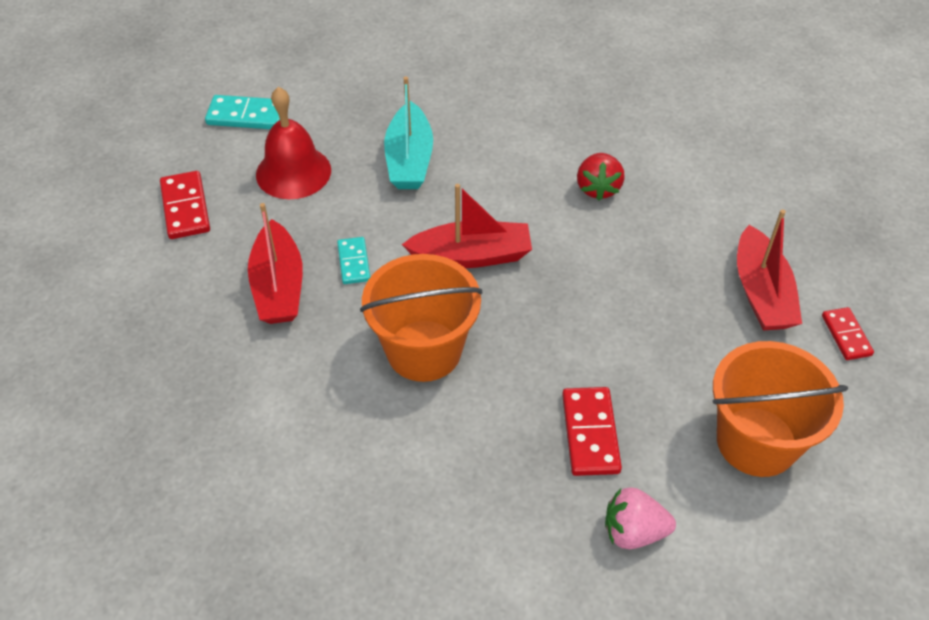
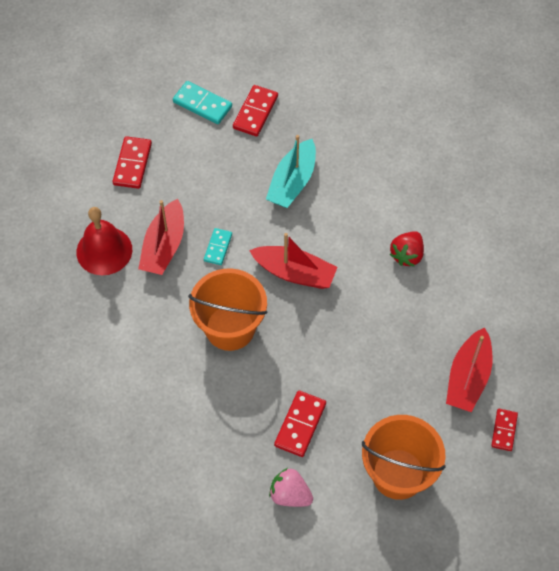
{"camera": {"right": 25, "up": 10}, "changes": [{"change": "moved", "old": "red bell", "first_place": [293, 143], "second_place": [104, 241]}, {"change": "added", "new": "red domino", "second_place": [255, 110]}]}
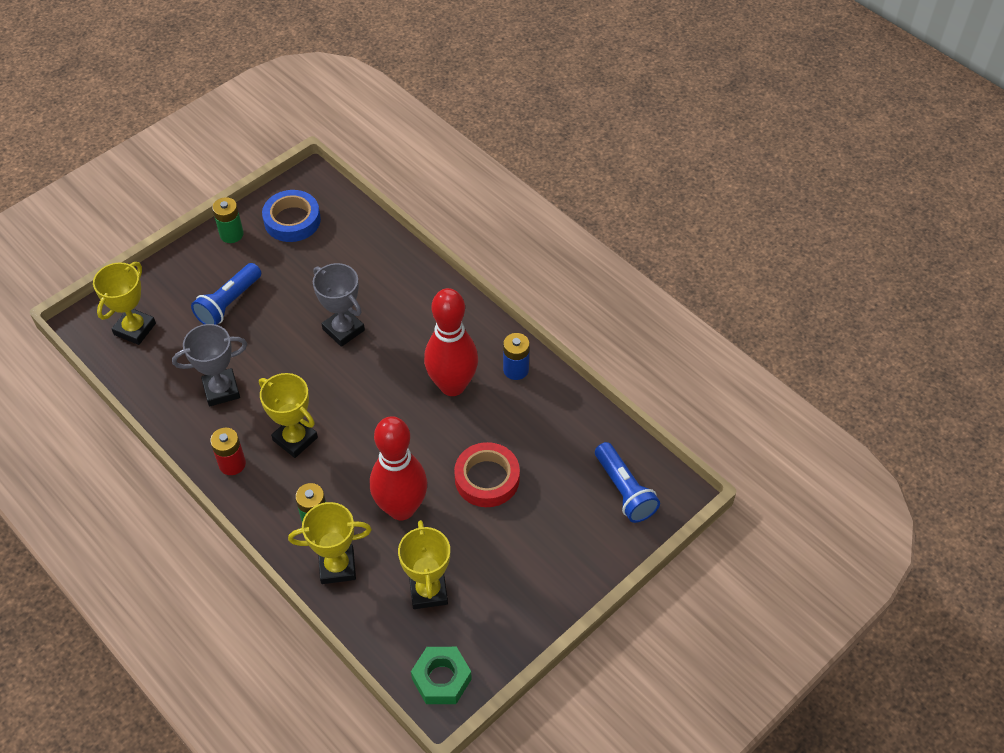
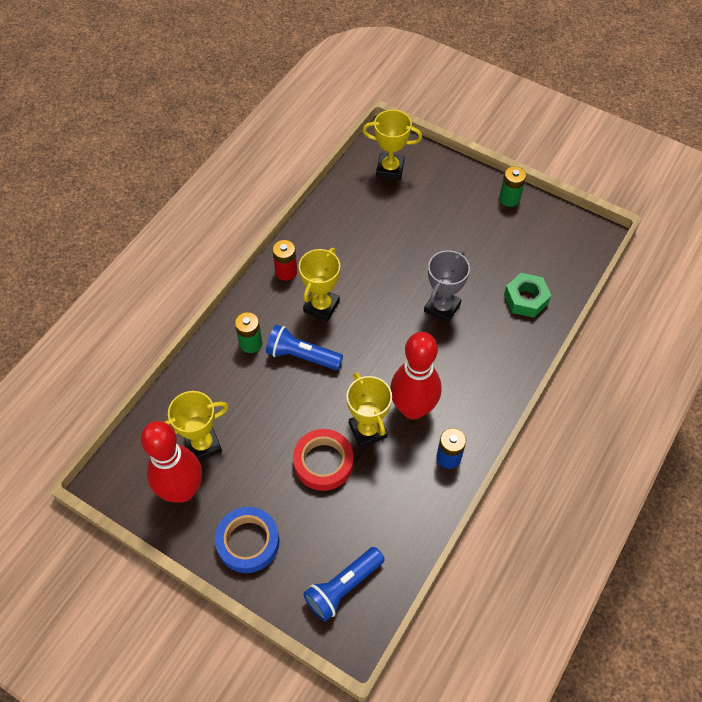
{"camera": {"right": 75, "up": 5}, "changes": [{"change": "moved", "old": "red bowling pin", "first_place": [398, 468], "second_place": [171, 462]}, {"change": "moved", "old": "blue tape", "first_place": [291, 216], "second_place": [247, 540]}, {"change": "moved", "old": "blue flashlight", "first_place": [226, 294], "second_place": [304, 347]}, {"change": "moved", "old": "yellow trophy", "first_place": [330, 543], "second_place": [369, 410]}, {"change": "moved", "old": "green nut", "first_place": [441, 675], "second_place": [527, 295]}, {"change": "removed", "old": "grey trophy", "first_place": [209, 365]}]}
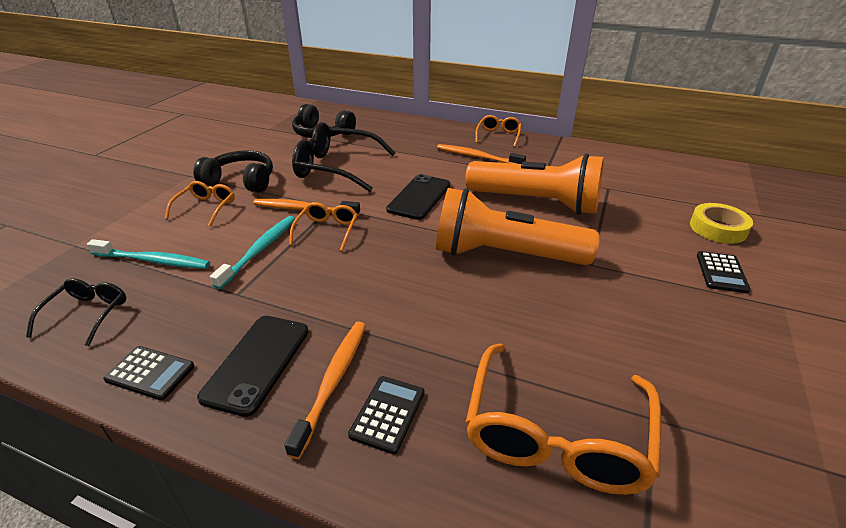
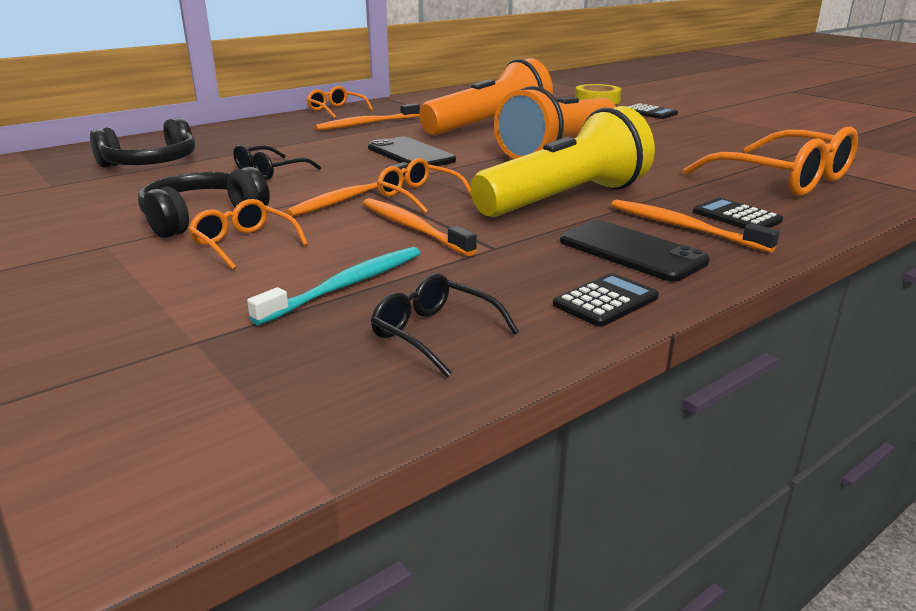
{"camera": {"right": -60, "up": -10}, "changes": [{"change": "resized", "old": "black glasses", "first_place": [344, 157], "second_place": [277, 162], "factor": 0.53}, {"change": "recoloured", "old": "turquoise toothbrush", "new": "orange toothbrush", "first_place": [252, 252], "second_place": [420, 227]}, {"change": "added", "new": "yellow flashlight", "second_place": [563, 161]}]}
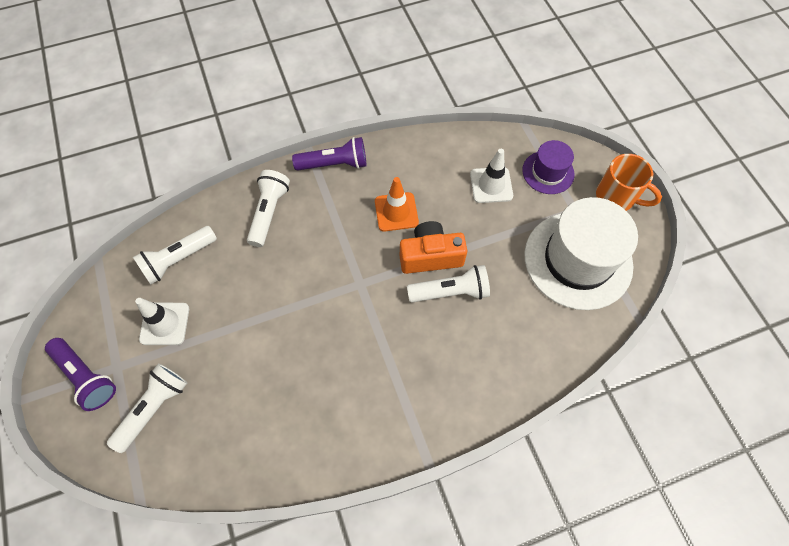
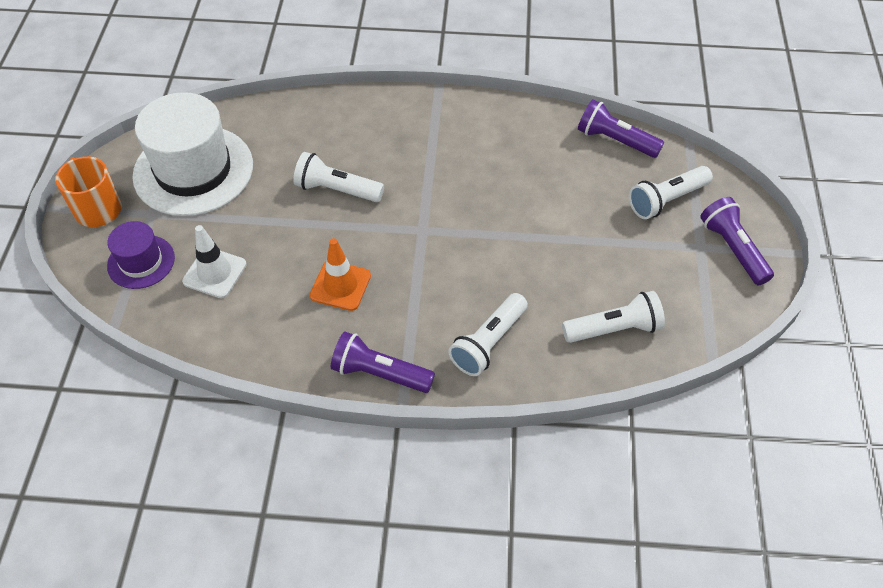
{"camera": {"right": -155, "up": -10}, "changes": [{"change": "added", "new": "purple flashlight", "second_place": [621, 128]}, {"change": "removed", "old": "white traffic cone", "first_place": [162, 321]}, {"change": "removed", "old": "orange camera", "first_place": [433, 247]}]}
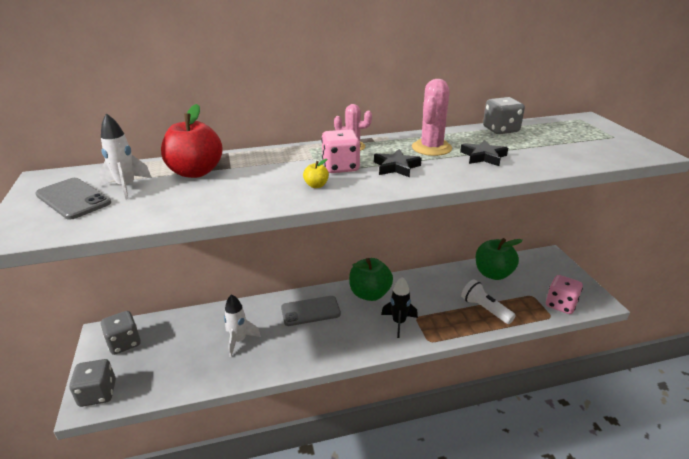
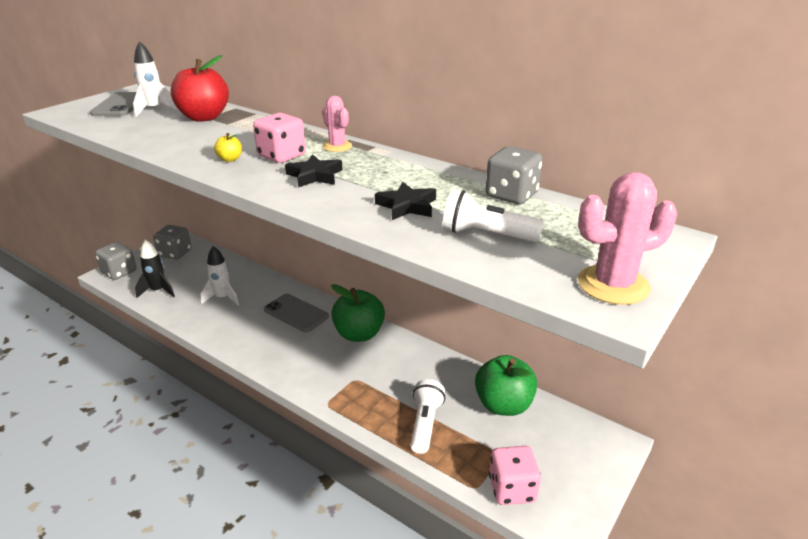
{"camera": {"right": 50, "up": 0}, "changes": [{"change": "moved", "old": "black rocket", "first_place": [399, 307], "second_place": [155, 269]}, {"change": "added", "new": "white flashlight", "second_place": [493, 216]}, {"change": "moved", "old": "pink cactus", "first_place": [432, 117], "second_place": [627, 238]}]}
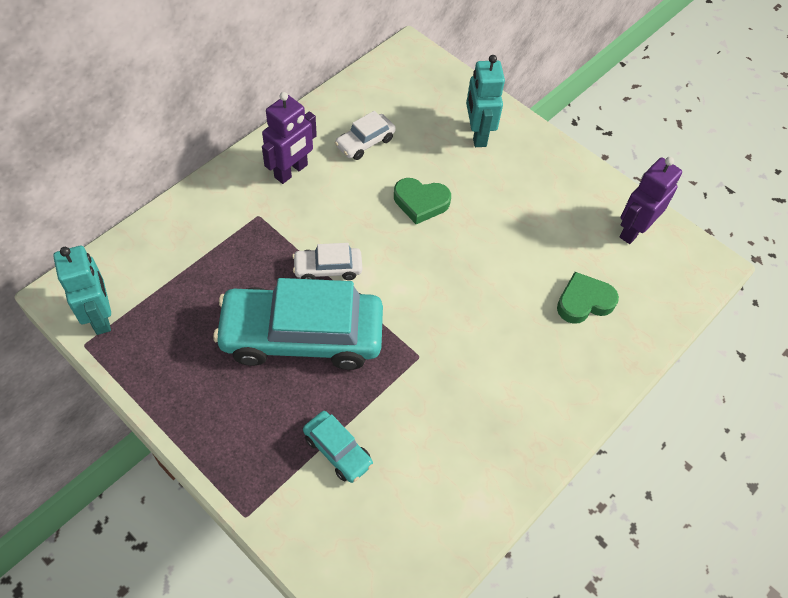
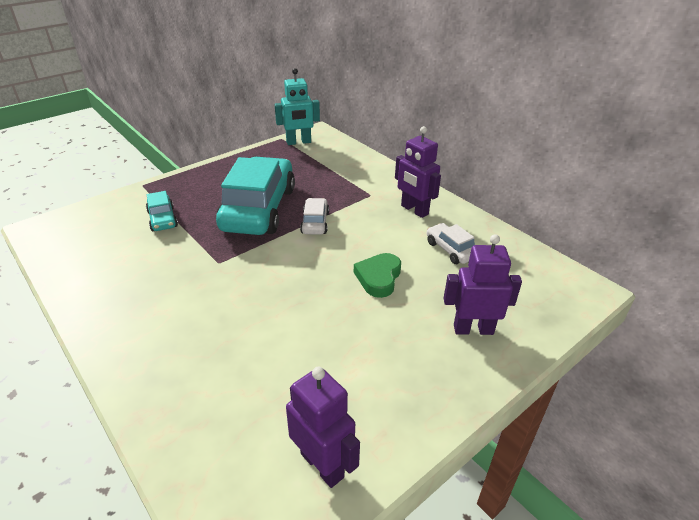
{"camera": {"right": 100, "up": -20}, "changes": [{"change": "turned", "old": "turquoise car", "first_place": [338, 447], "second_place": [162, 211], "degrees": -75}, {"change": "recoloured", "old": "turquoise robot", "new": "purple robot", "first_place": [485, 101], "second_place": [483, 284]}, {"change": "removed", "old": "green heart", "first_place": [588, 298]}]}
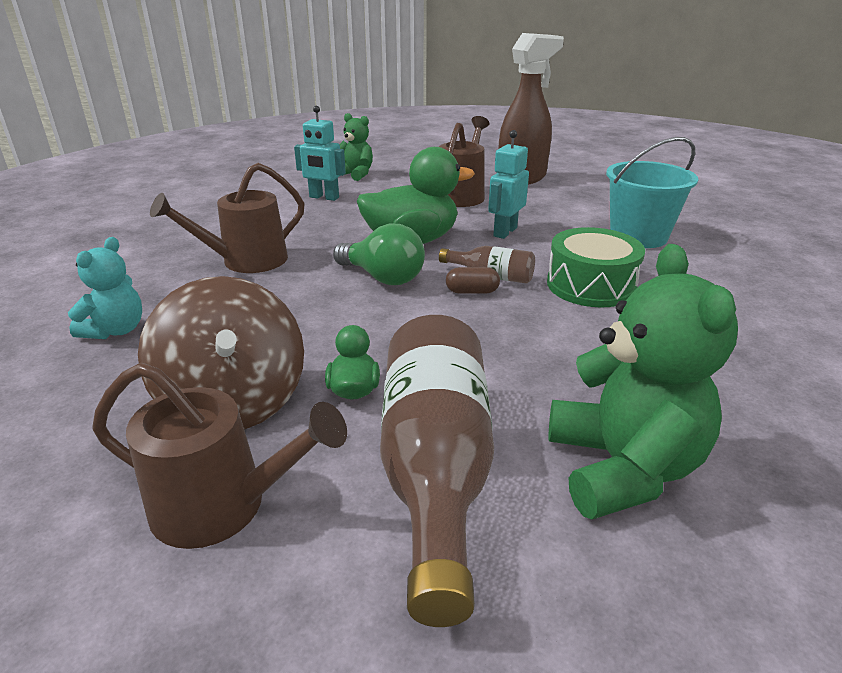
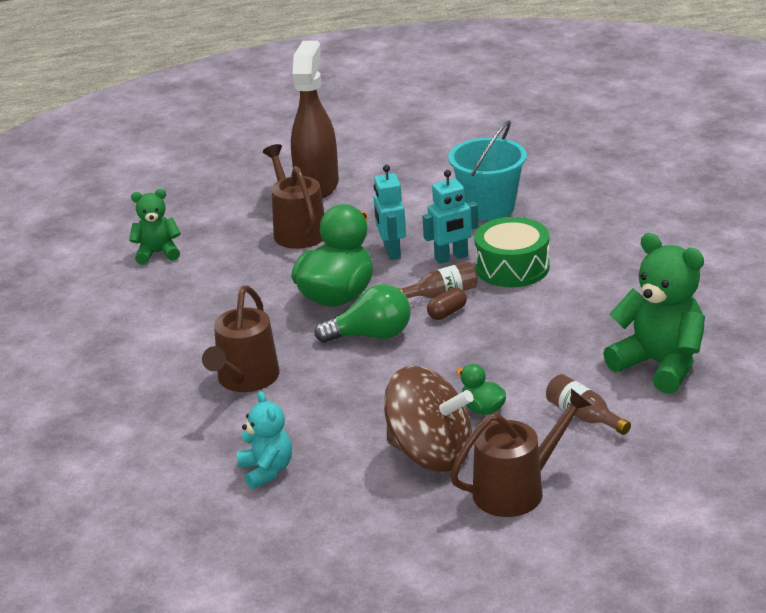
{"camera": {"right": -40, "up": 0}, "changes": [{"change": "moved", "old": "turquoise robot", "first_place": [320, 153], "second_place": [450, 217]}, {"change": "resized", "old": "brown bottle", "first_place": [437, 471], "second_place": [588, 404], "factor": 0.47}]}
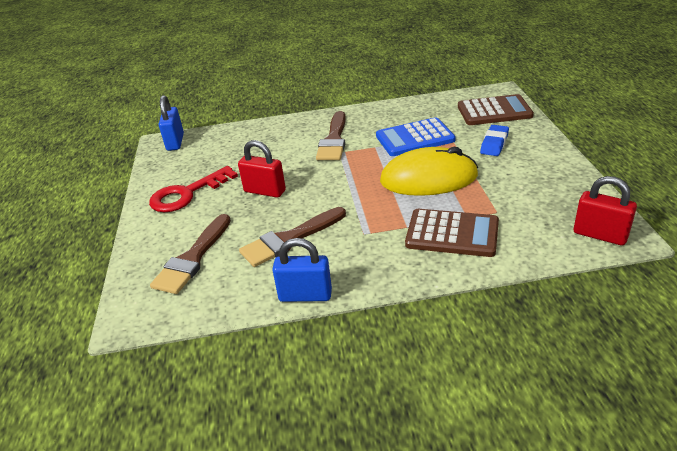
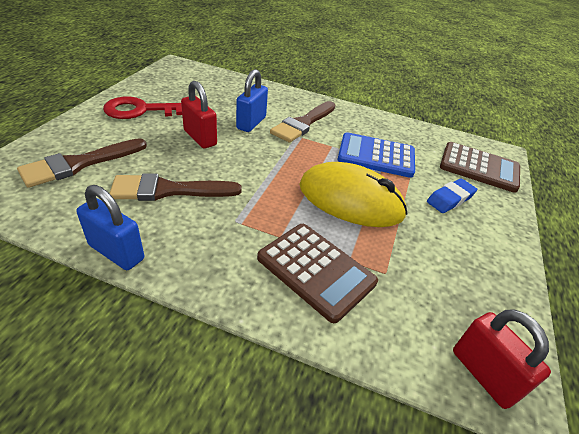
{"camera": {"right": 20, "up": 5}, "changes": [{"change": "moved", "old": "blue padlock", "first_place": [171, 123], "second_place": [252, 100]}]}
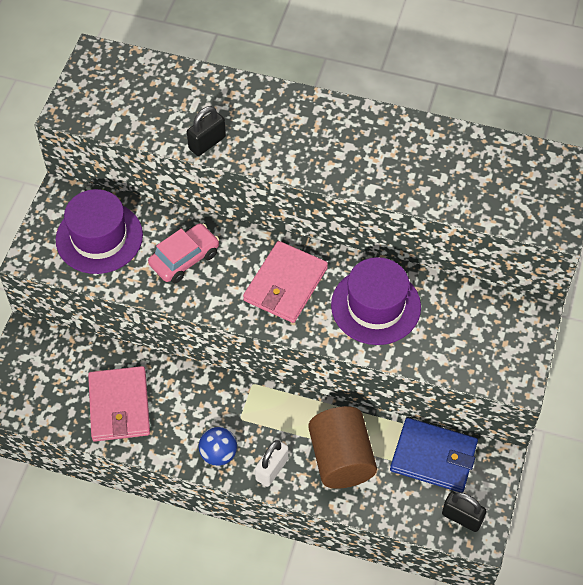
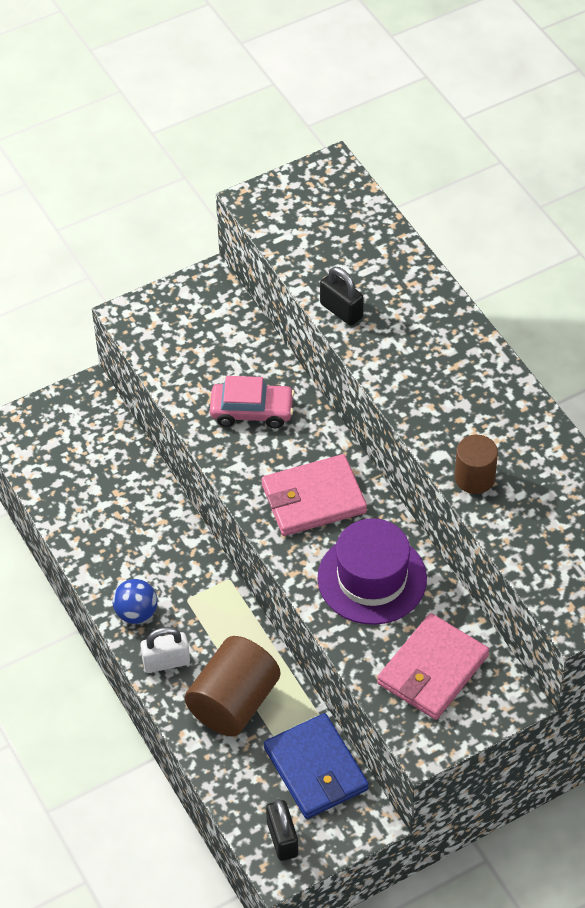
{"camera": {"right": 45, "up": -5}, "changes": [{"change": "turned", "old": "black padlock", "first_place": [206, 131], "second_place": [342, 296], "degrees": 45}, {"change": "moved", "old": "pink wallet", "first_place": [119, 404], "second_place": [433, 666]}, {"change": "added", "new": "brown cylinder", "second_place": [476, 464]}, {"change": "removed", "old": "purple hat", "first_place": [99, 231]}]}
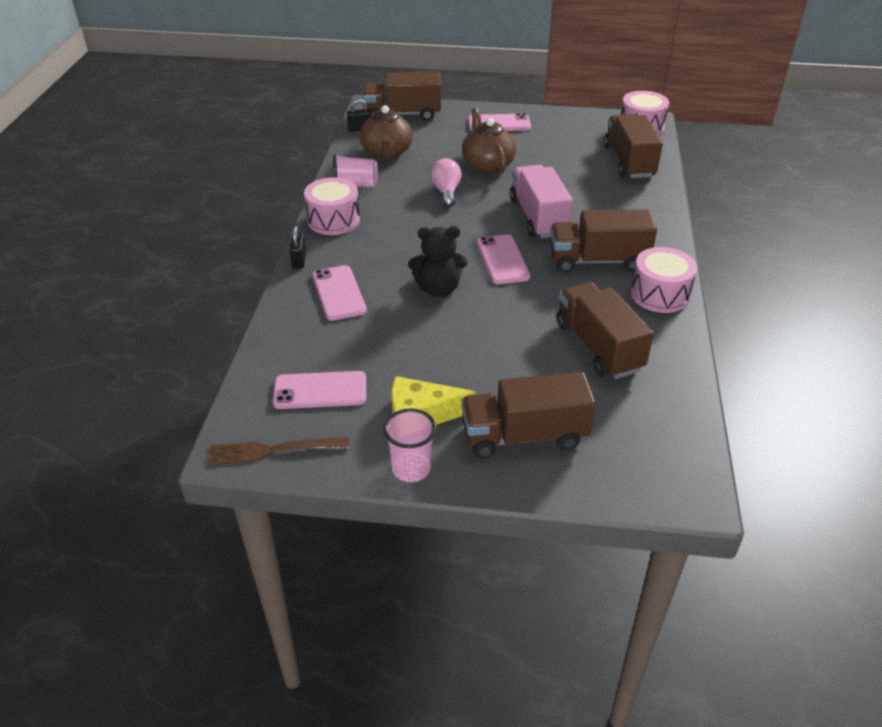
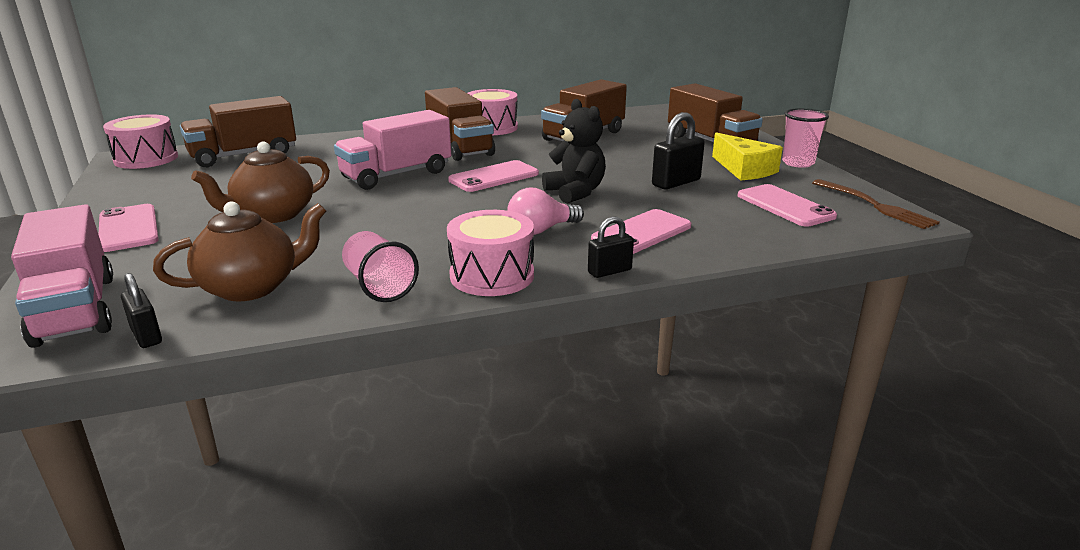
{"camera": {"right": -115, "up": -15}, "changes": [{"change": "recoloured", "old": "brown truck", "new": "pink truck", "first_place": [402, 96], "second_place": [62, 276]}, {"change": "moved", "old": "pink light bulb", "first_place": [446, 182], "second_place": [545, 211]}, {"change": "added", "new": "black padlock", "second_place": [678, 150]}]}
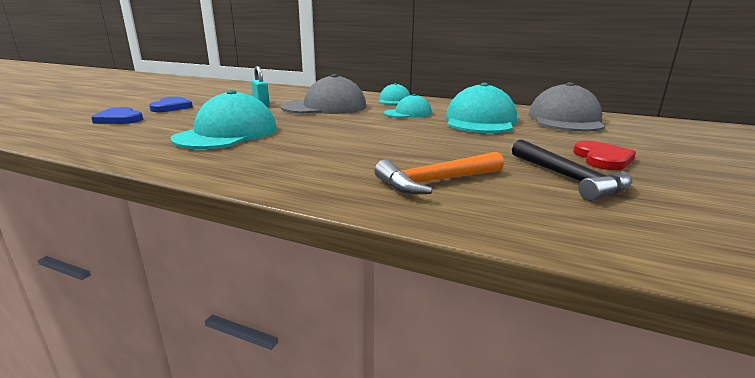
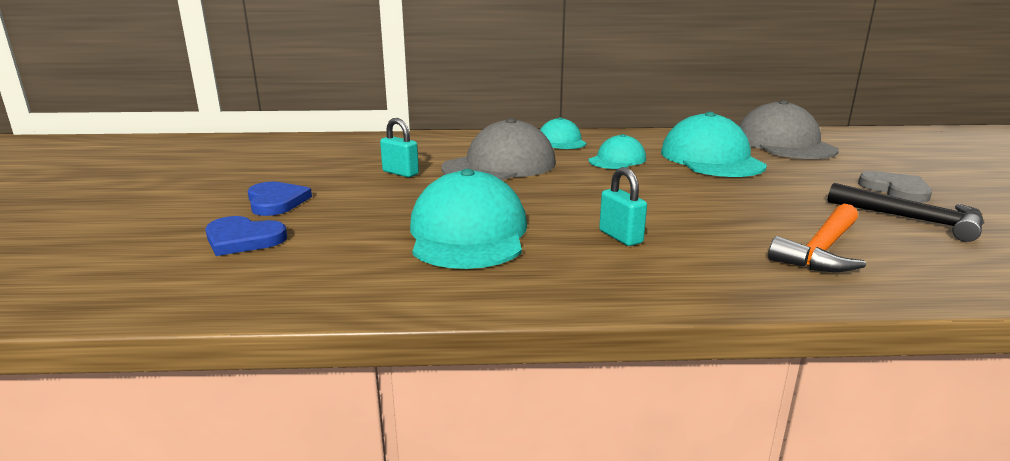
{"camera": {"right": -25, "up": 0}, "changes": [{"change": "added", "new": "turquoise padlock", "second_place": [623, 206]}, {"change": "recoloured", "old": "red heart", "new": "grey heart", "first_place": [604, 155], "second_place": [895, 187]}]}
